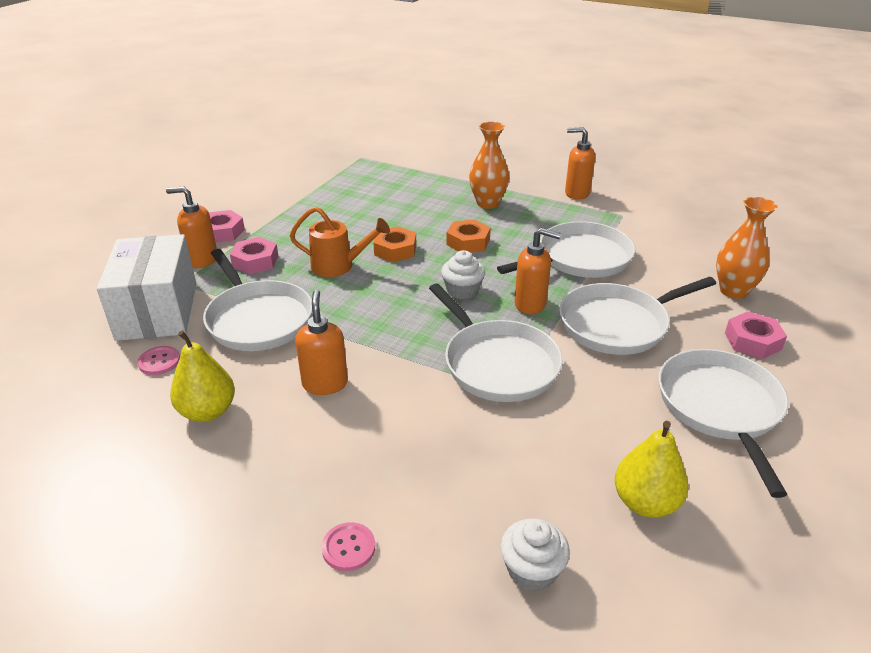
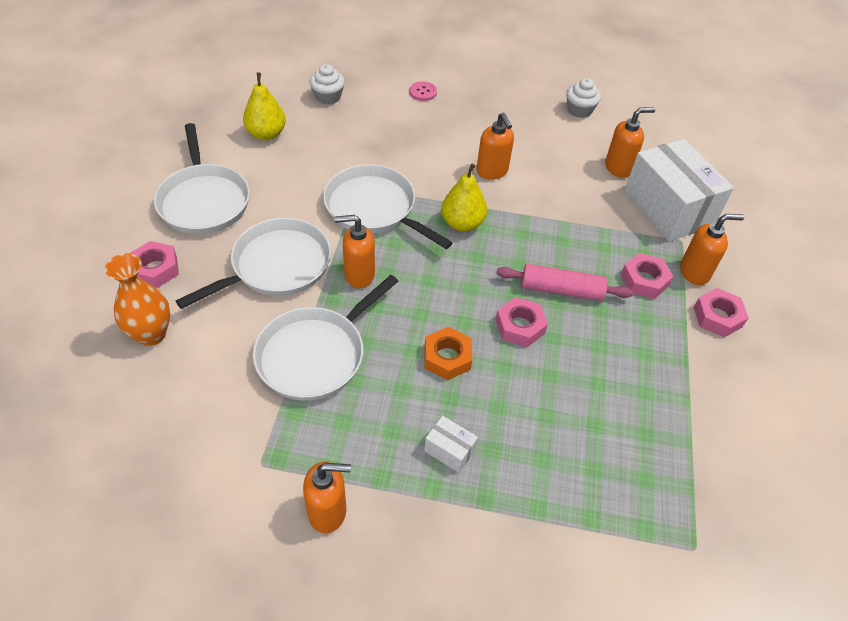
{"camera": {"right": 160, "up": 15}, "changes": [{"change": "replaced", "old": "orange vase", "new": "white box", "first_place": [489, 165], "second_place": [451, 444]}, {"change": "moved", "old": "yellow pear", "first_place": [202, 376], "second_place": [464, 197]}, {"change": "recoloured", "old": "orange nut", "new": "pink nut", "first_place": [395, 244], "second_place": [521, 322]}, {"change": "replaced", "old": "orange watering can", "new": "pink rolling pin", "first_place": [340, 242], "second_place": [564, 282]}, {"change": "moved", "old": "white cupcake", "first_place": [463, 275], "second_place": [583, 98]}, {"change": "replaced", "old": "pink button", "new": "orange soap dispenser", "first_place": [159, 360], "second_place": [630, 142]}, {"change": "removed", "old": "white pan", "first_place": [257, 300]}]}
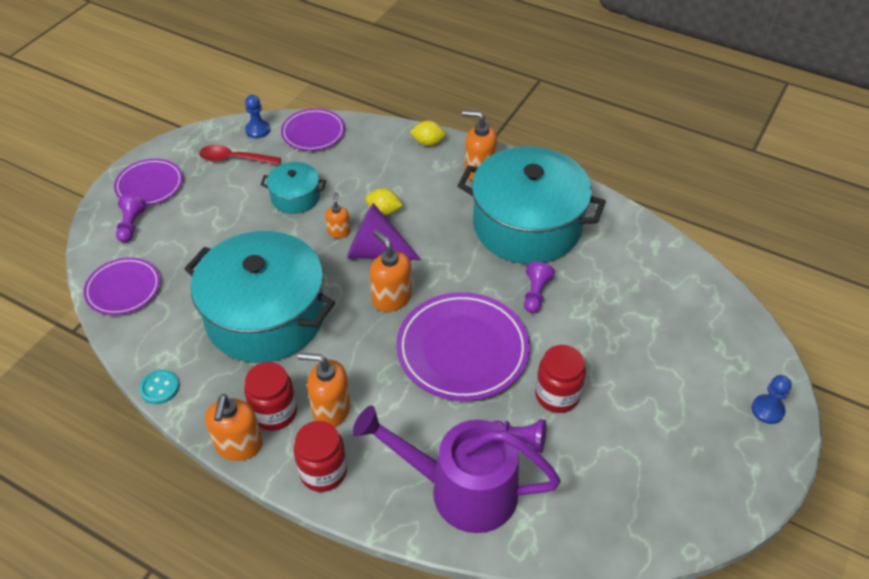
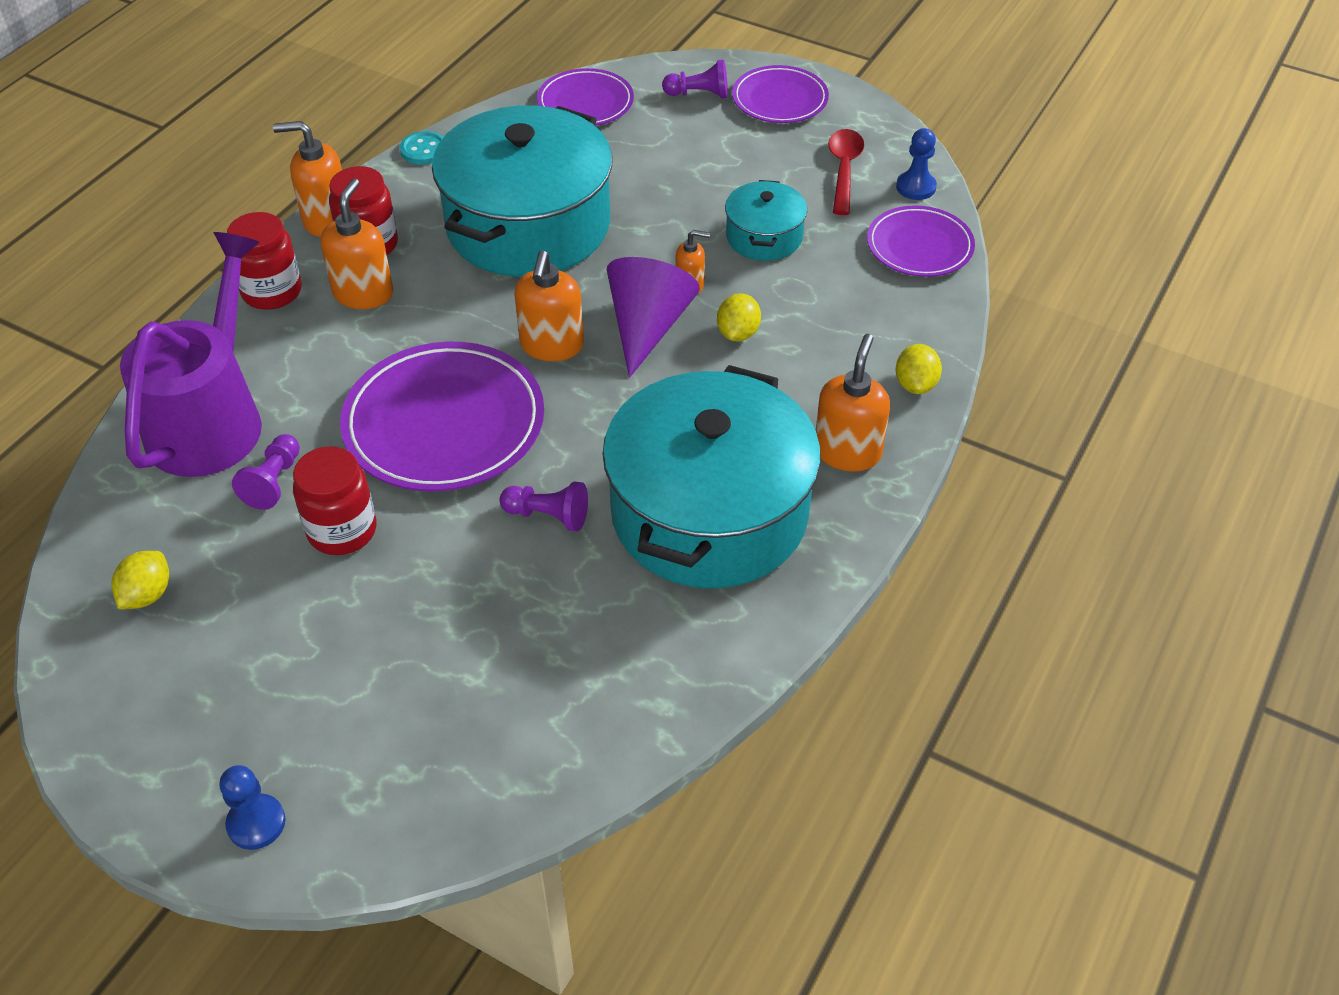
{"camera": {"right": 90, "up": 0}, "changes": [{"change": "added", "new": "yellow lemon", "second_place": [140, 580]}, {"change": "turned", "old": "orange soap dispenser", "first_place": [391, 271], "second_place": [549, 305], "degrees": 135}]}
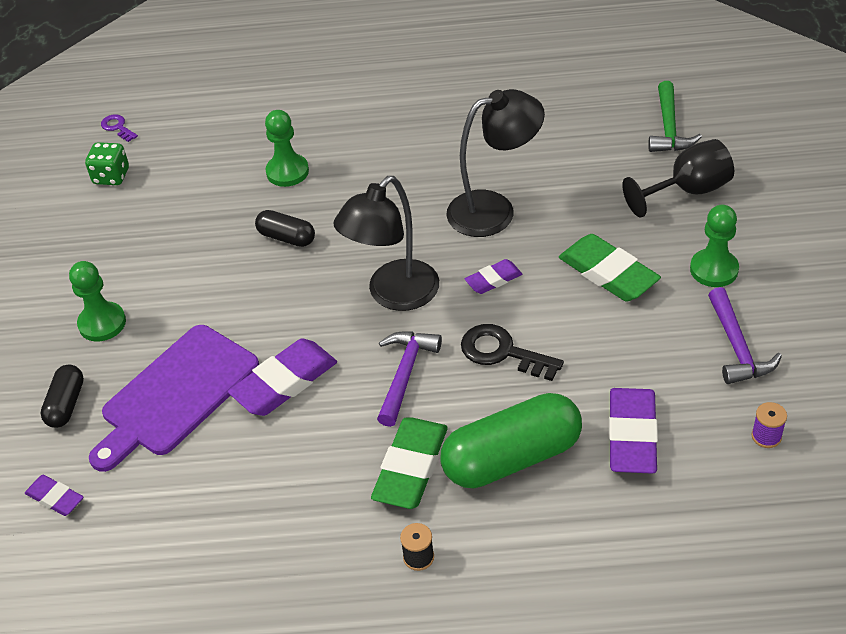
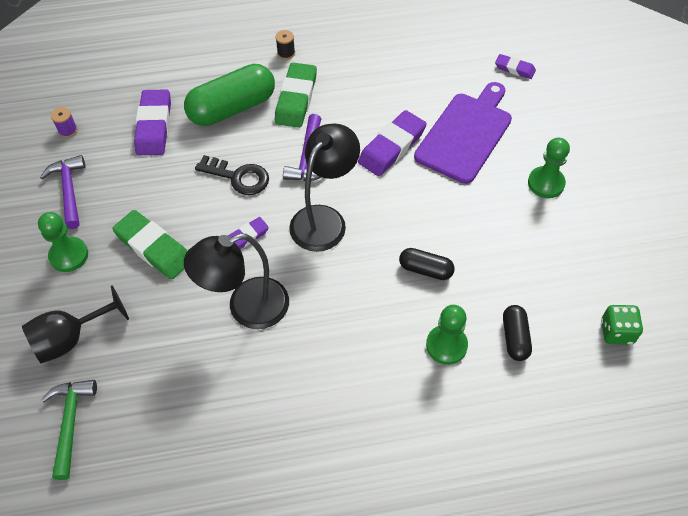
{"camera": {"right": 170, "up": 10}, "changes": [{"change": "moved", "old": "black capsule", "first_place": [62, 396], "second_place": [517, 333]}, {"change": "removed", "old": "purple key", "first_place": [119, 128]}]}
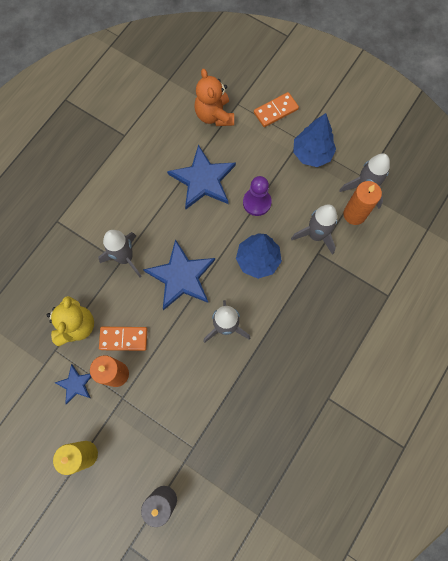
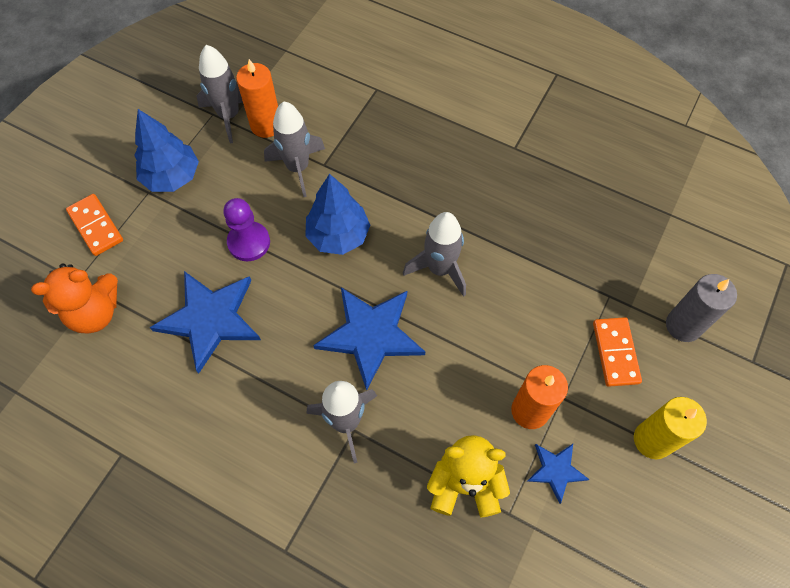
{"camera": {"right": -95, "up": -10}, "changes": [{"change": "moved", "old": "orange domino", "first_place": [123, 339], "second_place": [617, 352]}]}
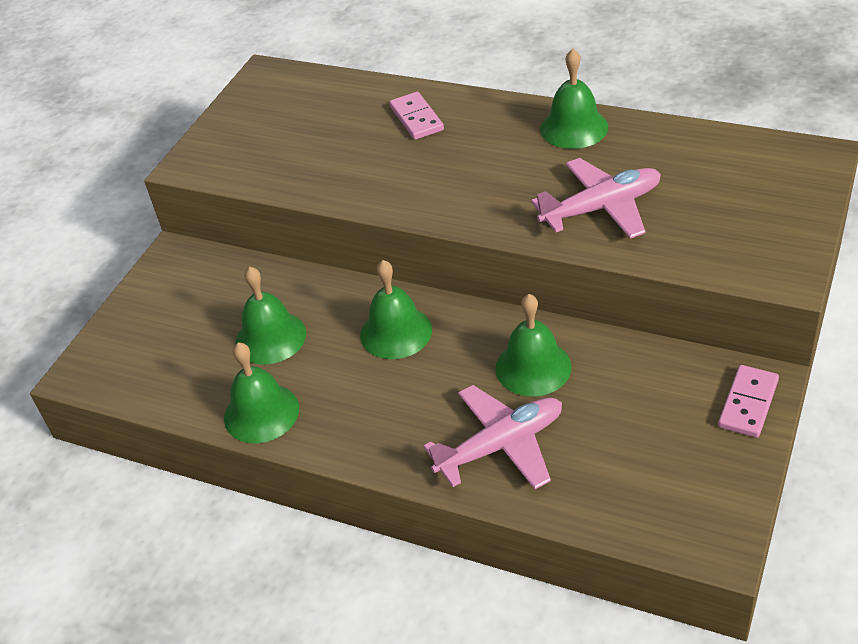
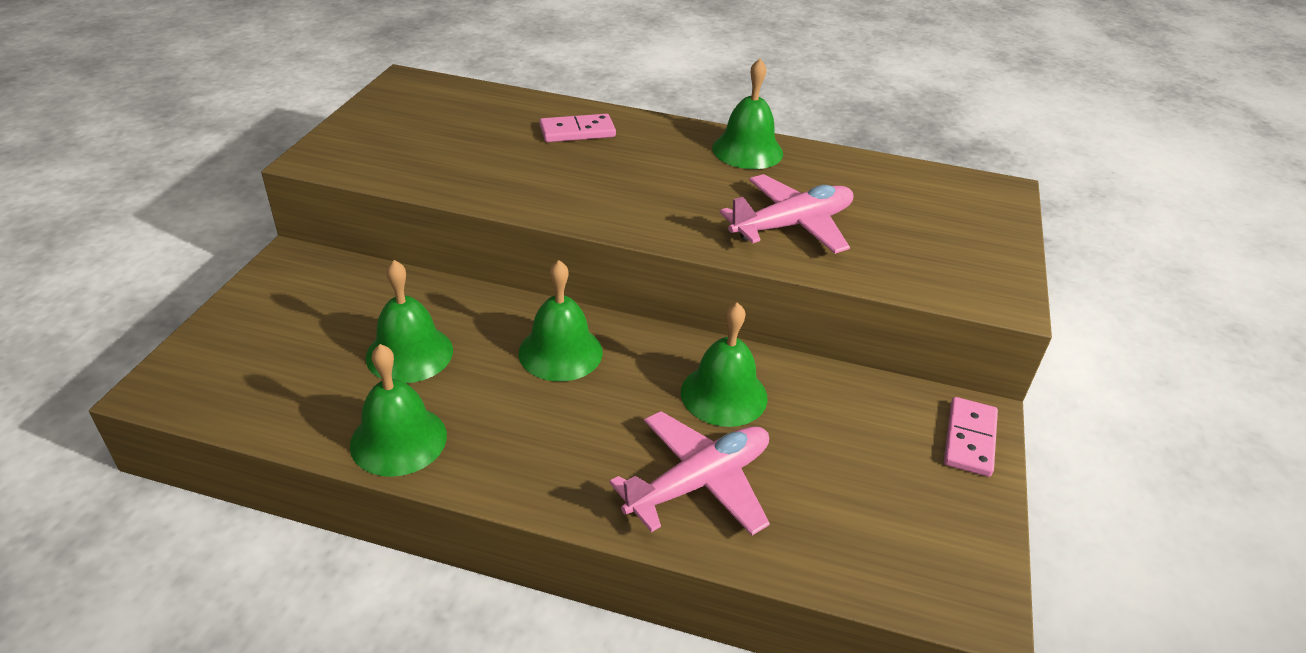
{"camera": {"right": -15, "up": -5}, "changes": [{"change": "turned", "old": "pink domino", "first_place": [416, 116], "second_place": [577, 128], "degrees": -75}]}
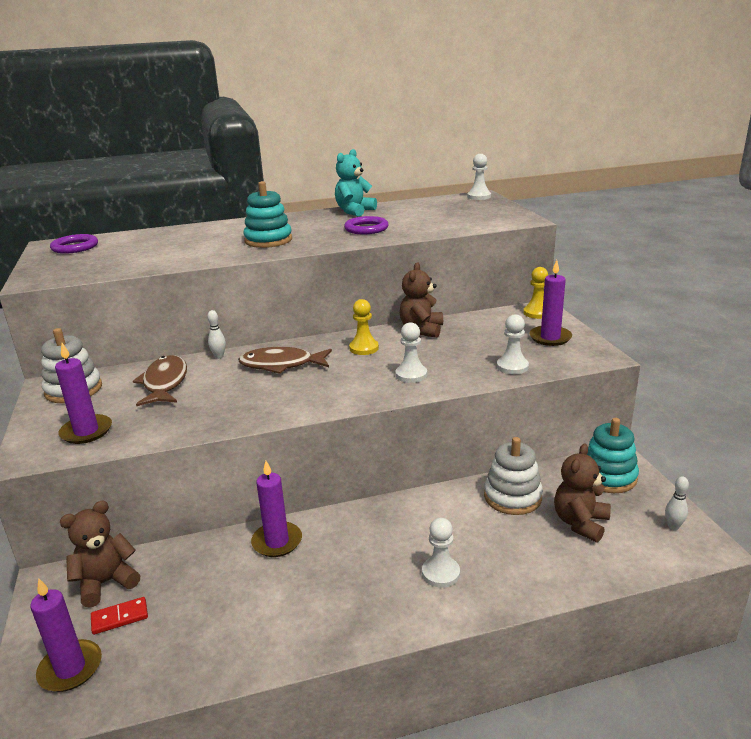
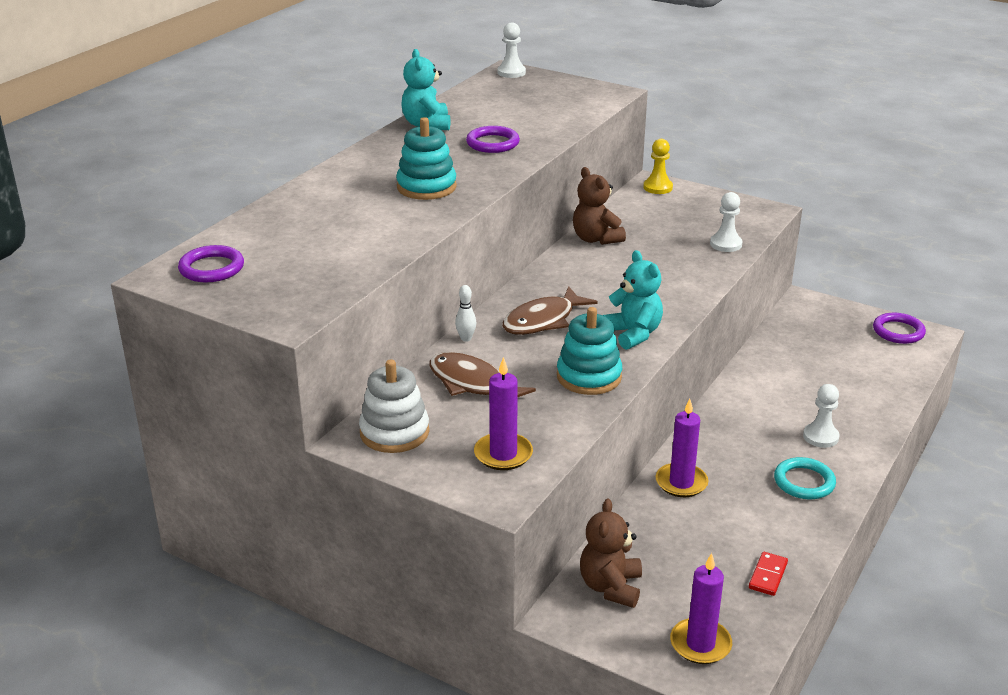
{"camera": {"right": -45, "up": 5}, "changes": [{"change": "moved", "old": "turquoise stacking toy", "first_place": [613, 455], "second_place": [589, 351]}, {"change": "added", "new": "turquoise teddy bear", "second_place": [632, 300]}, {"change": "moved", "old": "red domino", "first_place": [119, 616], "second_place": [768, 574]}, {"change": "added", "new": "turquoise ring", "second_place": [805, 478]}, {"change": "replaced", "old": "white bowling pin", "new": "purple ring", "first_place": [677, 503], "second_place": [899, 328]}, {"change": "removed", "old": "yellow pawn", "first_place": [364, 327]}, {"change": "removed", "old": "white pawn", "first_place": [411, 352]}, {"change": "removed", "old": "white stacking toy", "first_place": [513, 476]}, {"change": "removed", "old": "purple candle", "first_place": [550, 303]}, {"change": "removed", "old": "brown teddy bear", "first_place": [582, 493]}]}
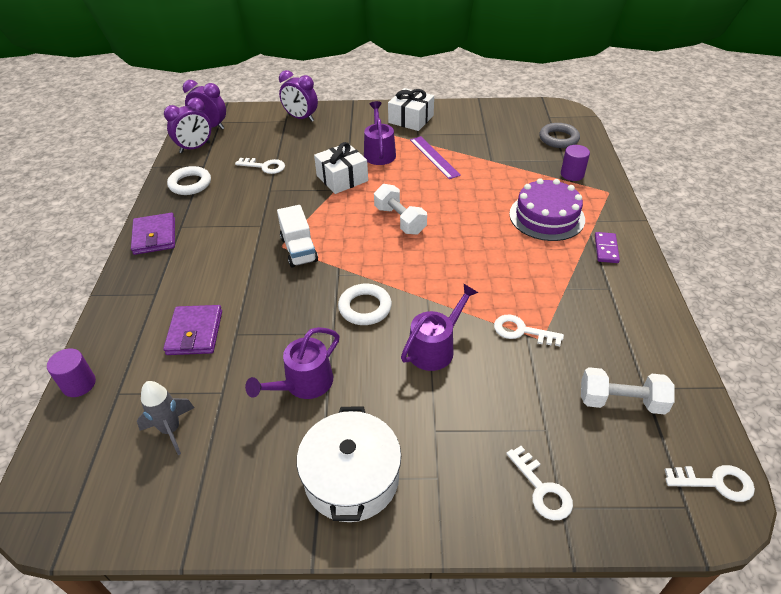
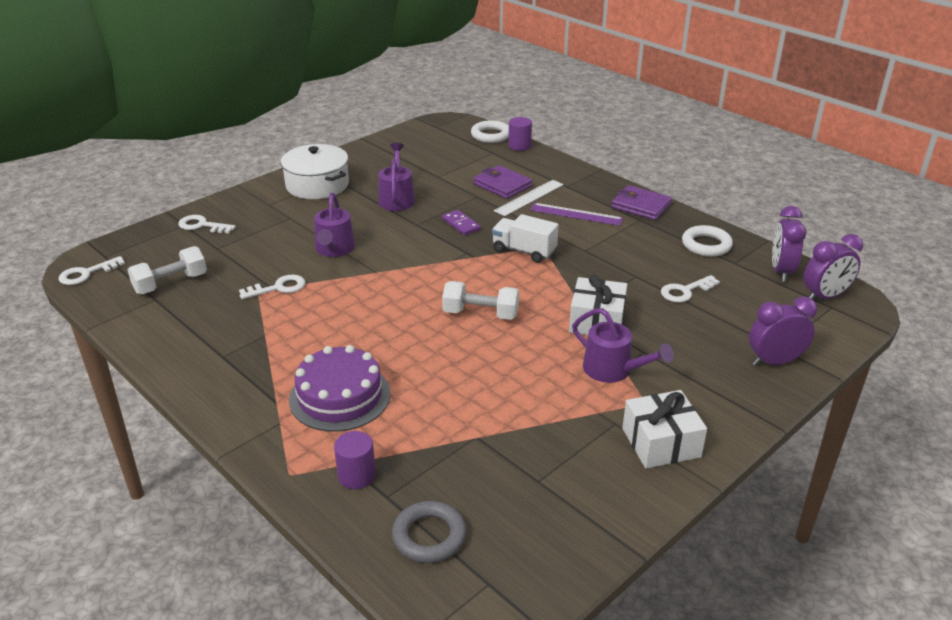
{"camera": {"right": 135, "up": -10}, "changes": [{"change": "moved", "old": "purple domino", "first_place": [607, 247], "second_place": [461, 222]}, {"change": "moved", "old": "white ring", "first_place": [365, 304], "second_place": [490, 131]}, {"change": "added", "new": "white ruler", "second_place": [529, 198]}, {"change": "moved", "old": "purple ruler", "first_place": [435, 157], "second_place": [576, 214]}, {"change": "removed", "old": "grey rocket", "first_place": [165, 418]}]}
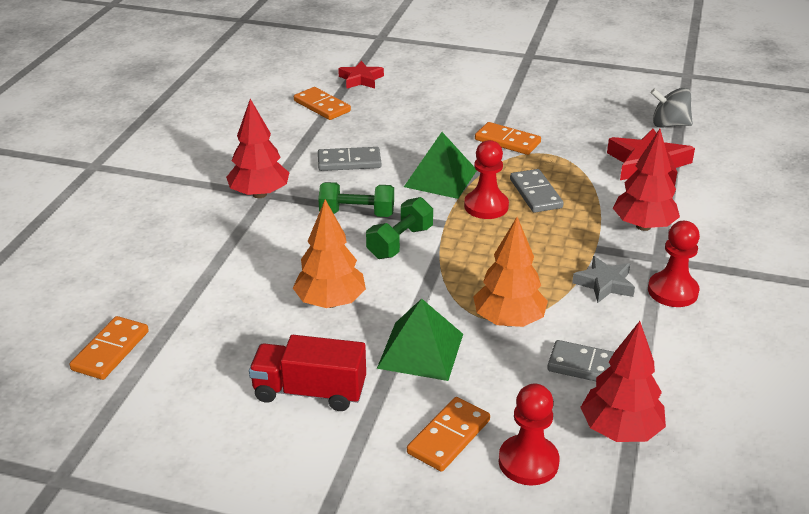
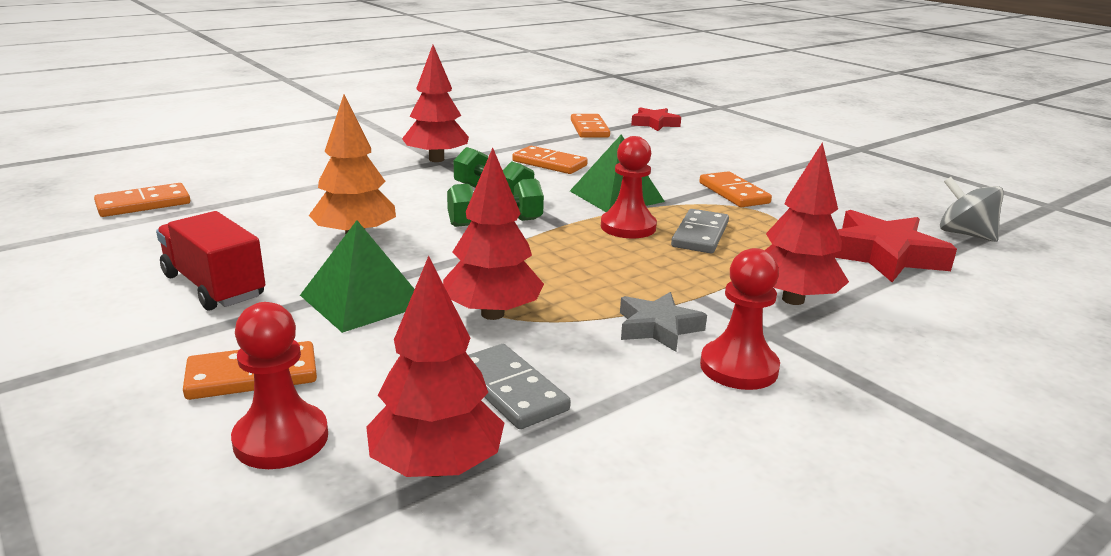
{"camera": {"right": 35, "up": -10}, "changes": [{"change": "recoloured", "old": "orange tree", "new": "red tree", "first_place": [510, 272], "second_place": [493, 234]}, {"change": "recoloured", "old": "grey domino", "new": "orange domino", "first_place": [349, 159], "second_place": [550, 160]}]}
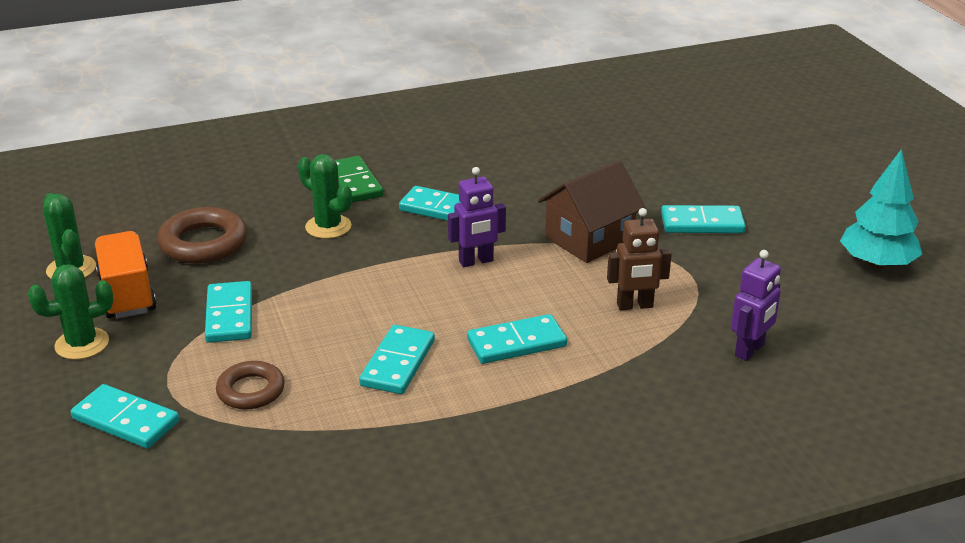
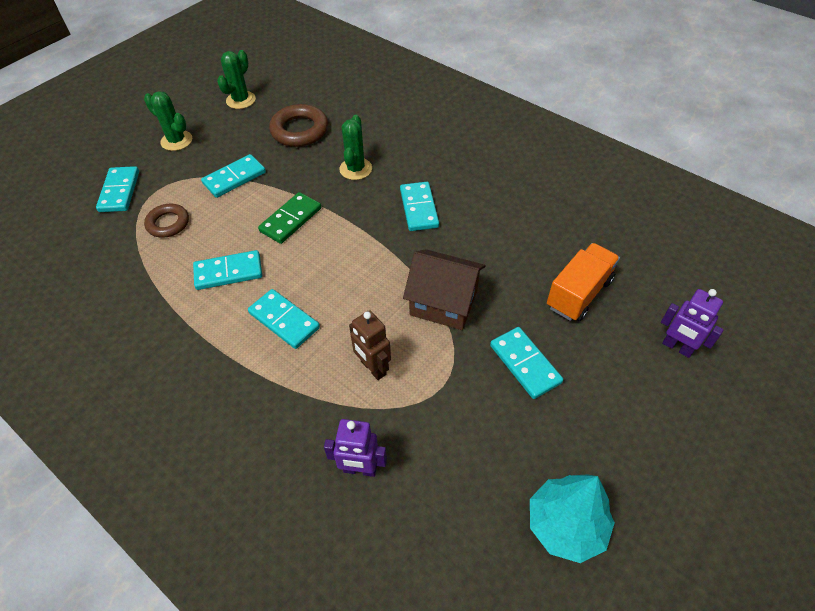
{"camera": {"right": 60, "up": 20}, "changes": [{"change": "moved", "old": "green domino", "first_place": [359, 179], "second_place": [289, 218]}, {"change": "moved", "old": "orange truck", "first_place": [126, 274], "second_place": [583, 282]}, {"change": "moved", "old": "purple robot", "first_place": [477, 217], "second_place": [692, 323]}]}
